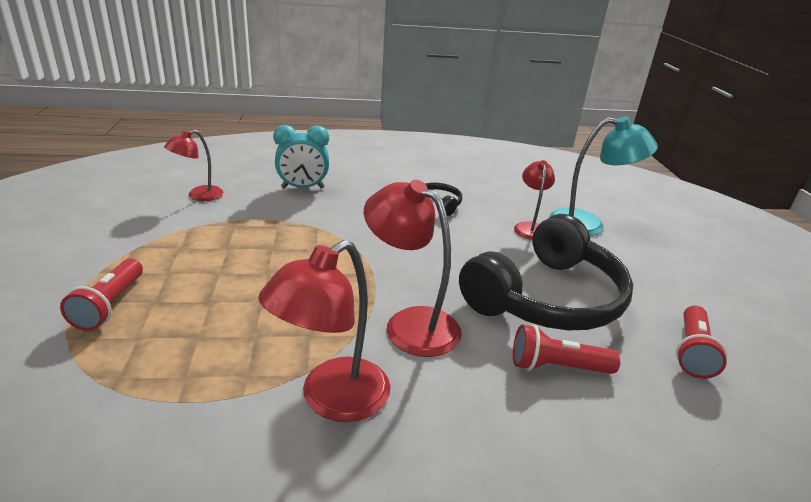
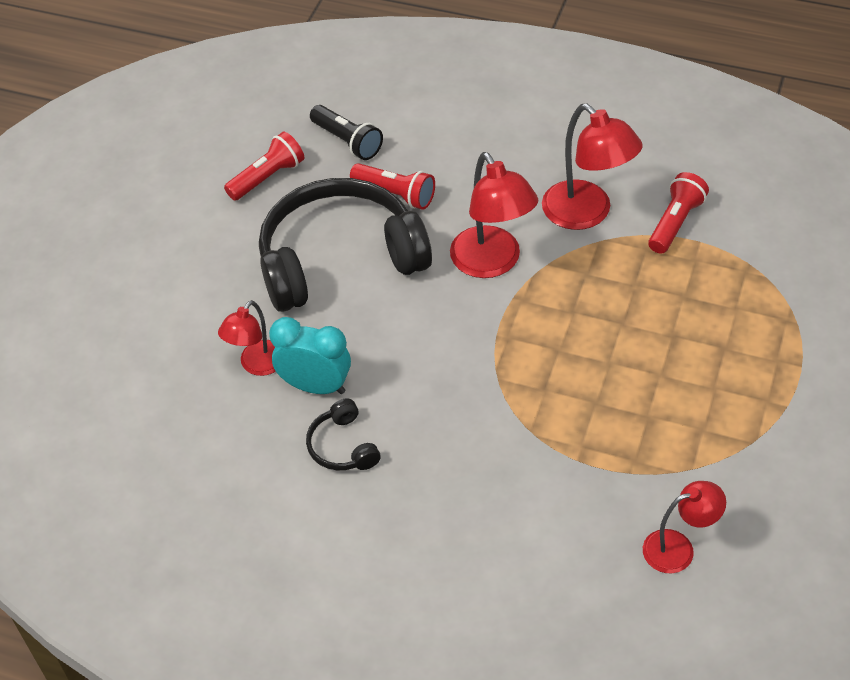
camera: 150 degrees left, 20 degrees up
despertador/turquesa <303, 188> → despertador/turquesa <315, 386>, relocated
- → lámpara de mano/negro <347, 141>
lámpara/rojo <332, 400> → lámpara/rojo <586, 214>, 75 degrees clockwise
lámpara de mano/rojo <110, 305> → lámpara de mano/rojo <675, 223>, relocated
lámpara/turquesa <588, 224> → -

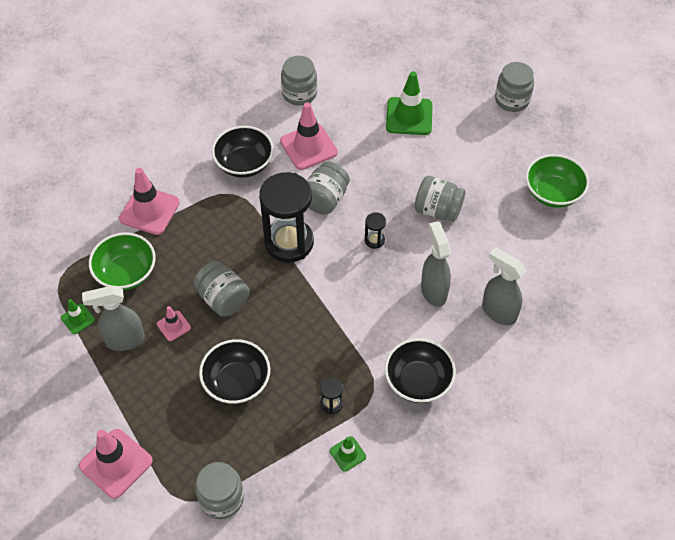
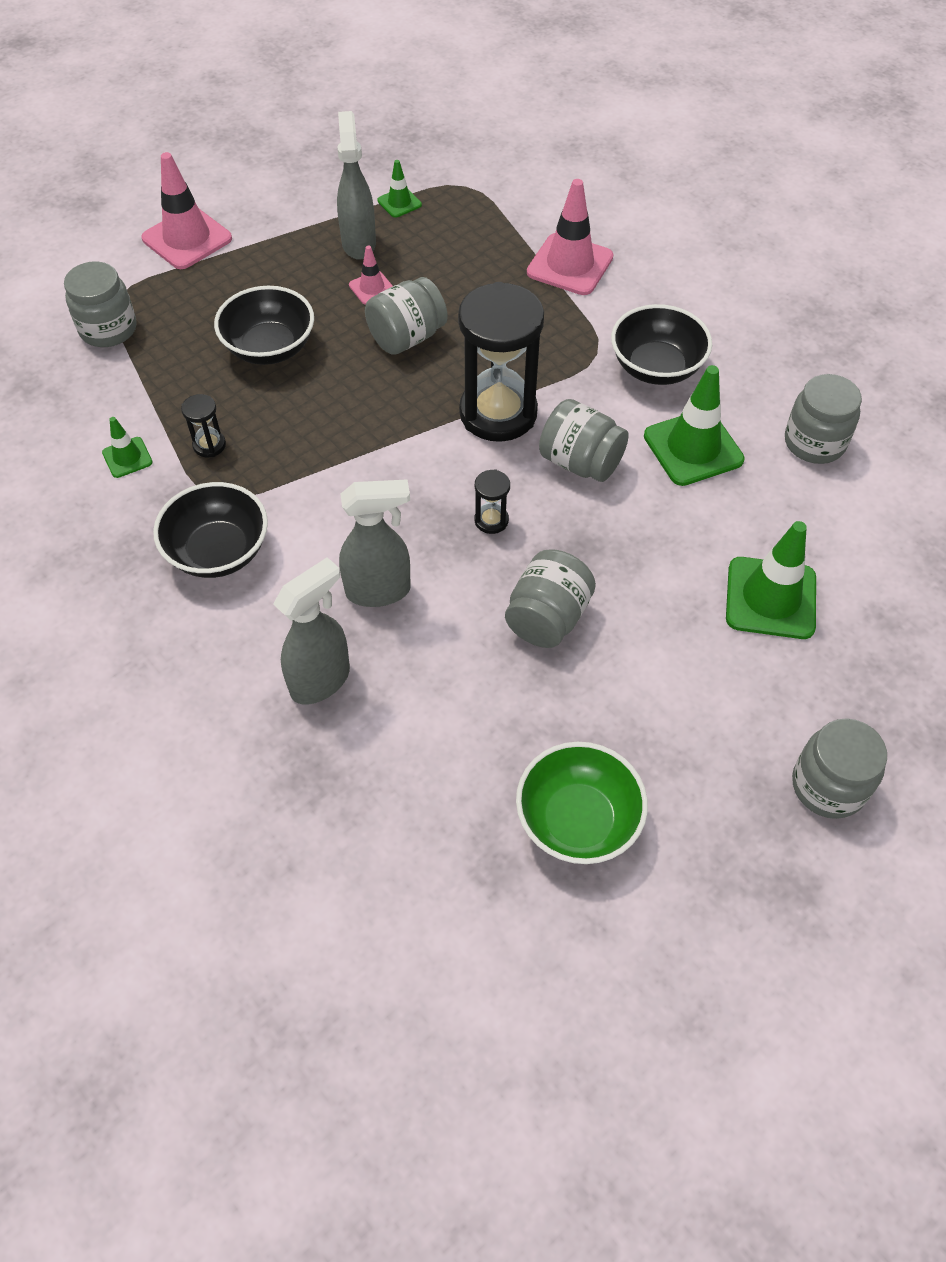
camera: 95 degrees right, 0 degrees up
cono de tráfico/rosa <308, 147> → cono de tráfico/verde <693, 448>
cuenco/verde <126, 273> → -

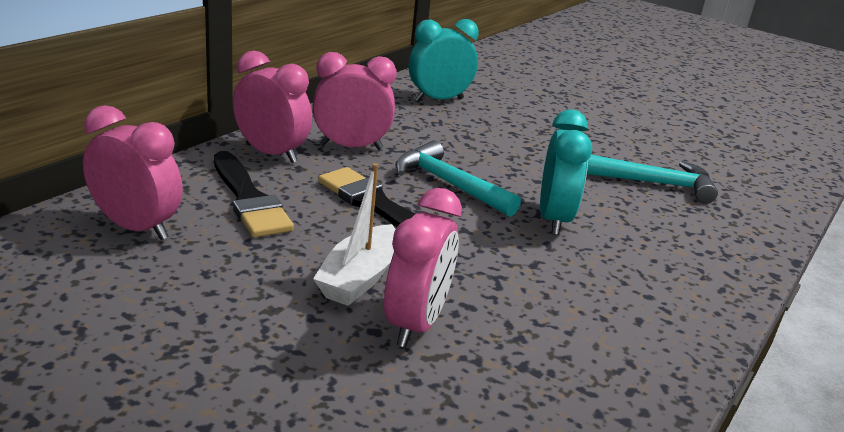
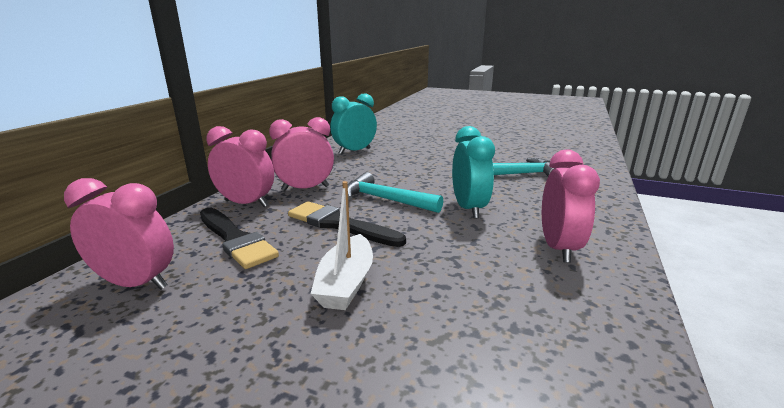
camera: 10 degrees left, 5 degrees down
despertador/rosa <416, 324> → despertador/rosa <558, 248>, relocated

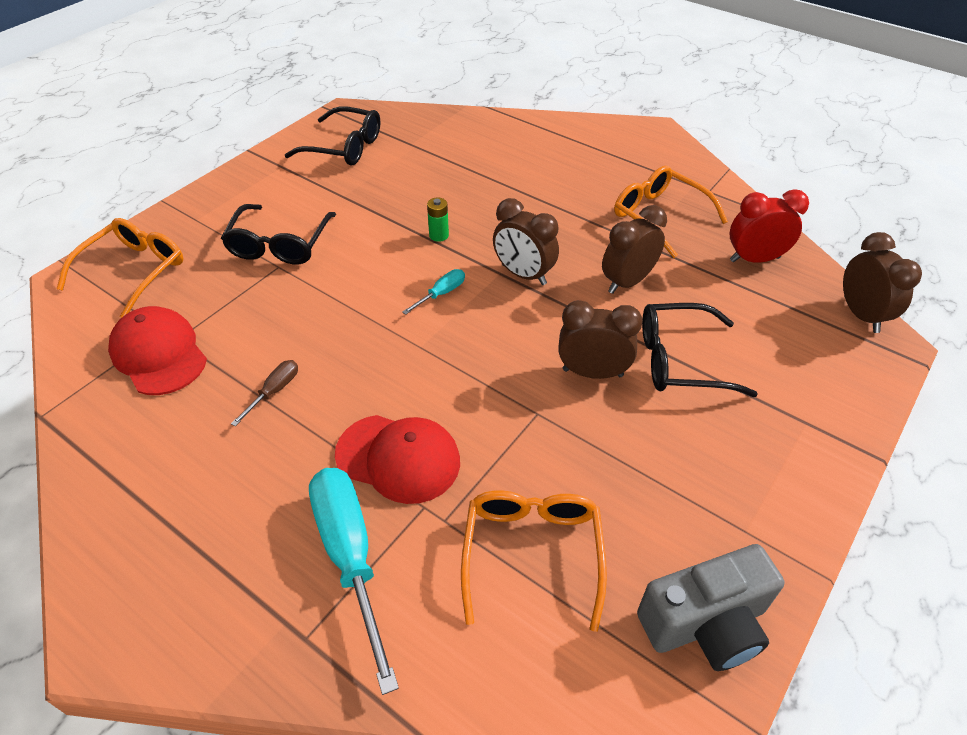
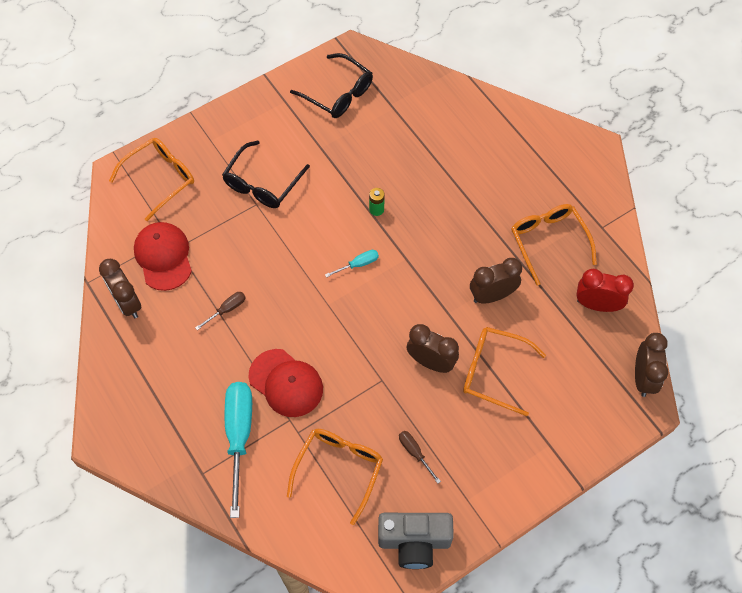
camera: 20 degrees right, 15 degrees up
despertador/marrón <523, 274> → despertador/marrón <127, 303>, relocated
- → destornillador/marrón <414, 453>
gafas/negro <680, 360> → gafas/naranja <493, 372>

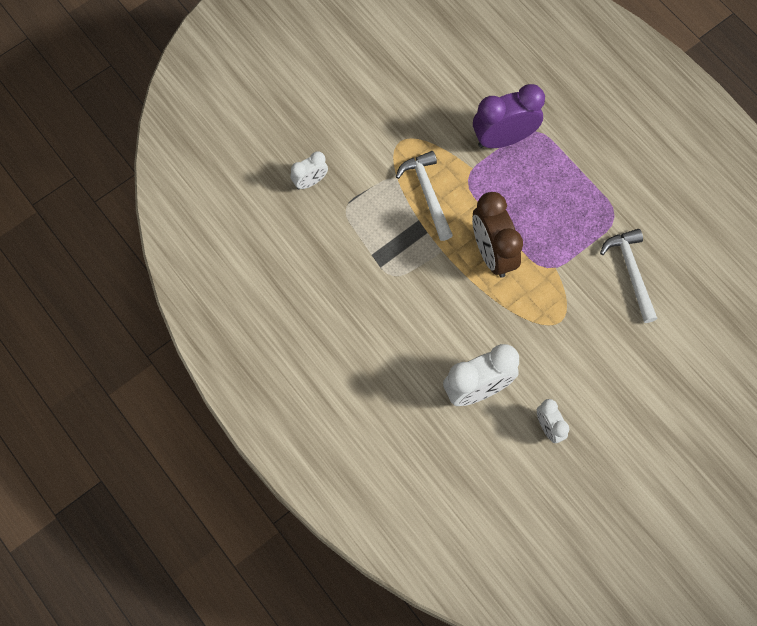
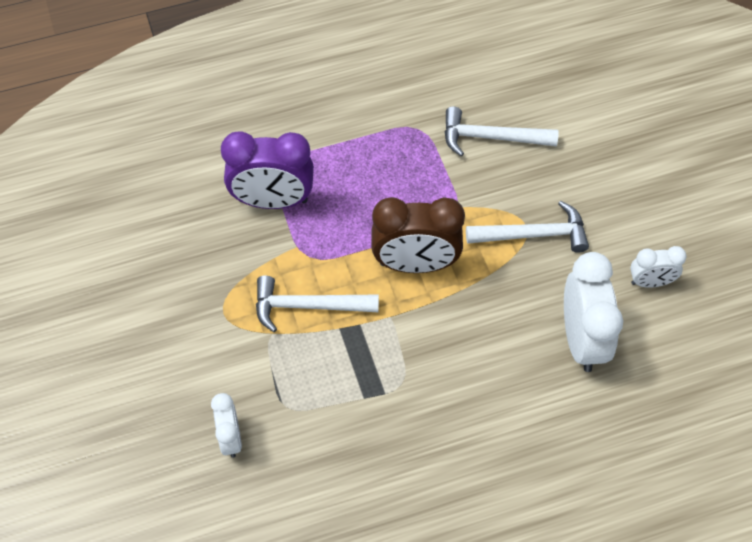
camera: 70 degrees left, 10 degrees down
despertador/morado <503, 138> → despertador/morado <273, 201>, 90 degrees counterclockwise
- → martillo/blanco <533, 234>

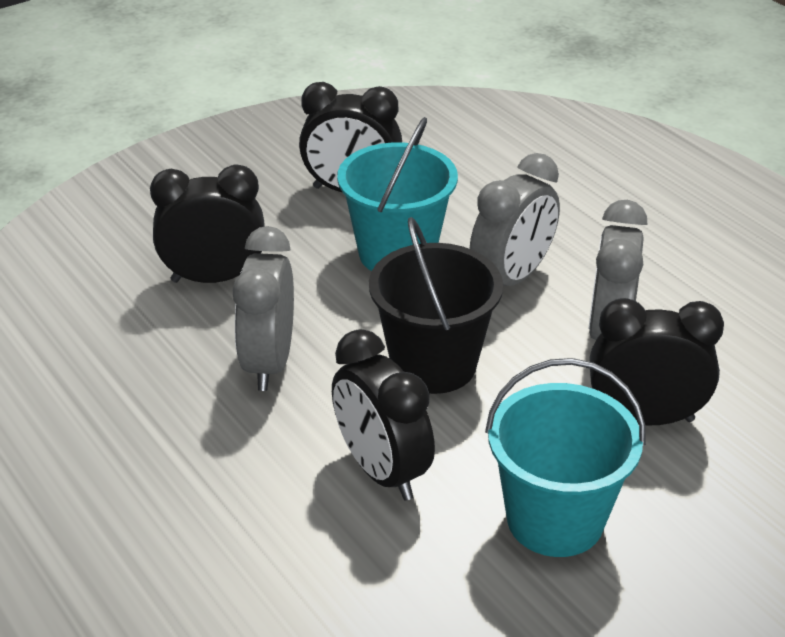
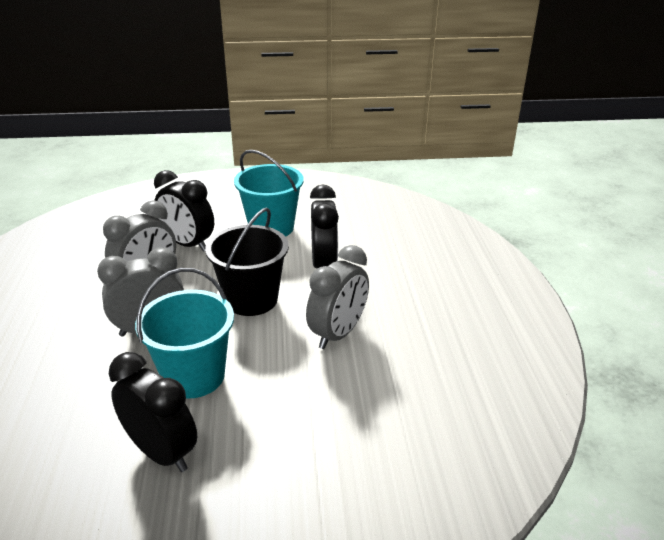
camera: 150 degrees left, 5 degrees down
despertador/negro <214, 278> → -

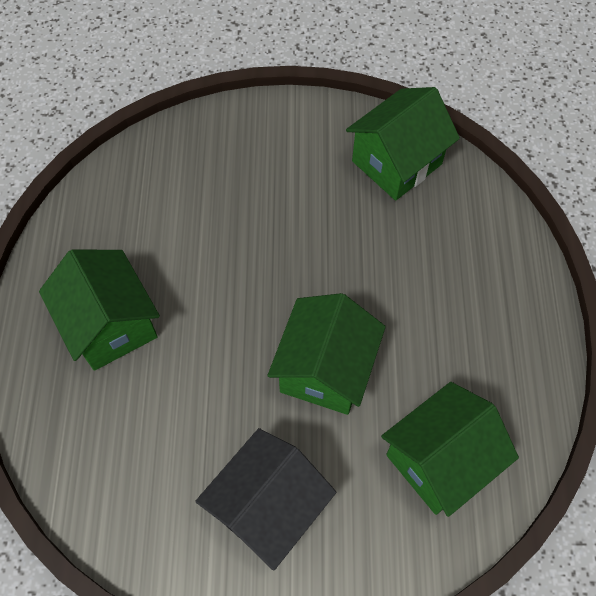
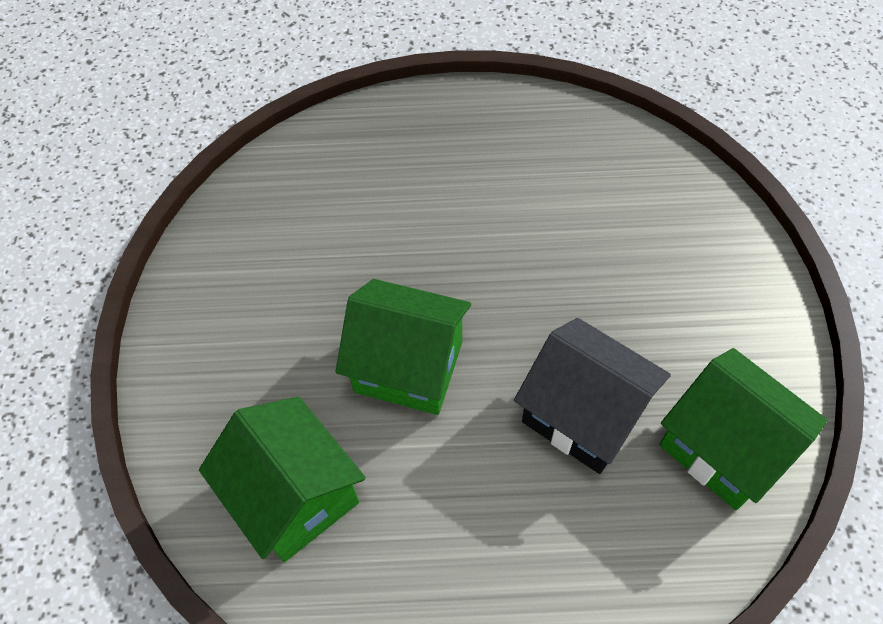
camera: 90 degrees right, 5 degrees down
casa/negro <268, 507> → casa/negro <583, 415>, relocated
casa/verde <110, 325> → -

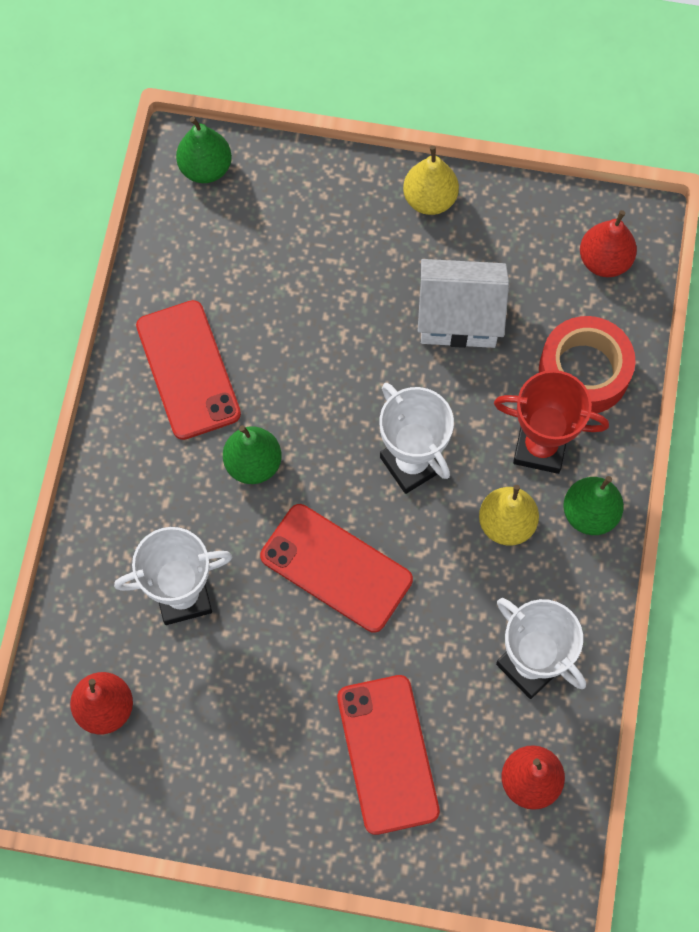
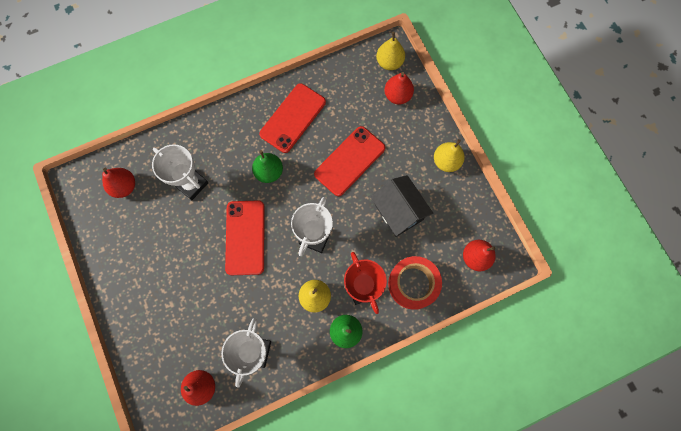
camera: 55 degrees right, 5 degrees up
móvil/rojo <387, 754> → móvil/rojo <350, 161>, relocated
casa/blanco <459, 317> → casa/negro <398, 212>
pera/verde <205, 168> → pera/amarillo <389, 62>
- → pera/rojo <397, 96>

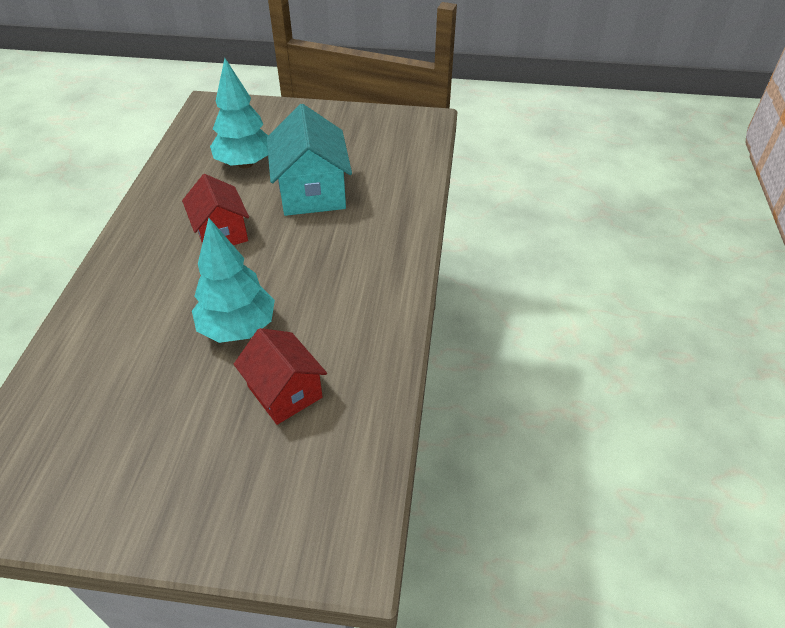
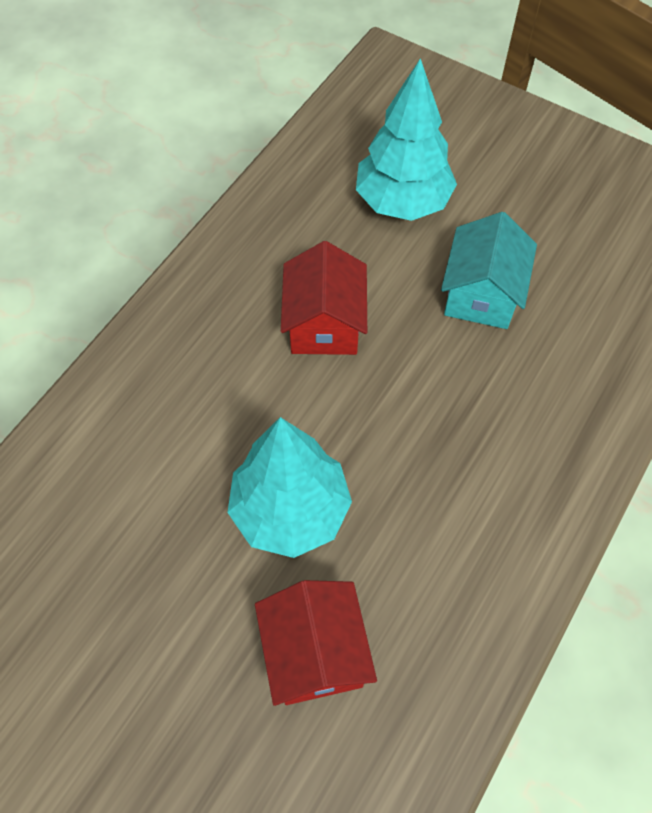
camera: 25 degrees right, 15 degrees up
casa/turquesa <312, 192> → casa/turquesa <481, 294>, x0.66

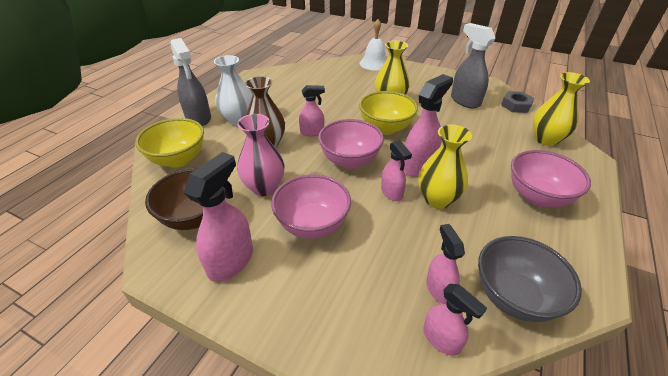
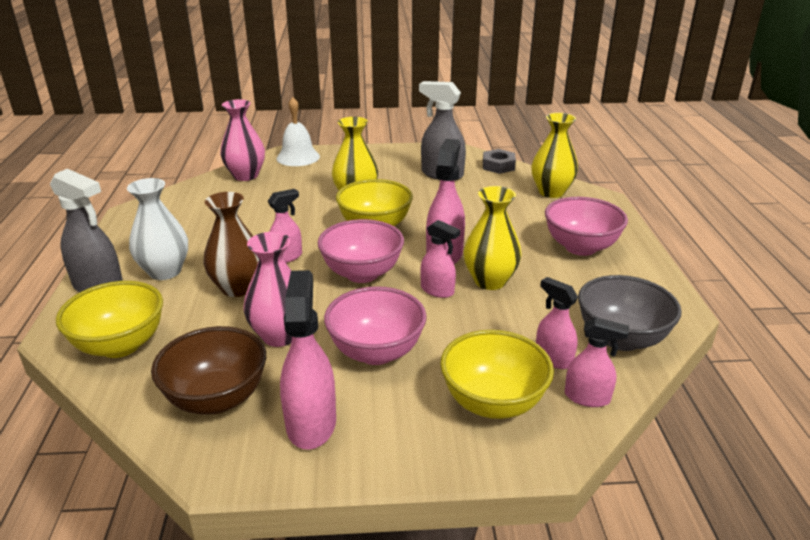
camera: 30 degrees left, 10 degrees down
- → florero/rosa <246, 176>
- → cuenco/amarillo <493, 402>

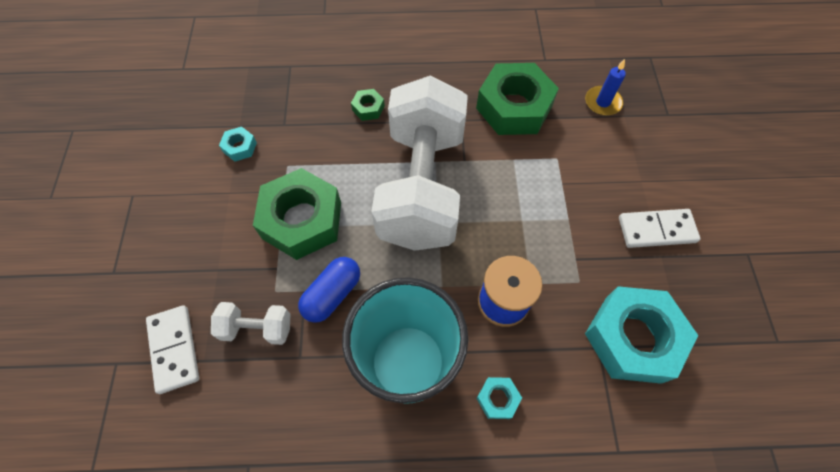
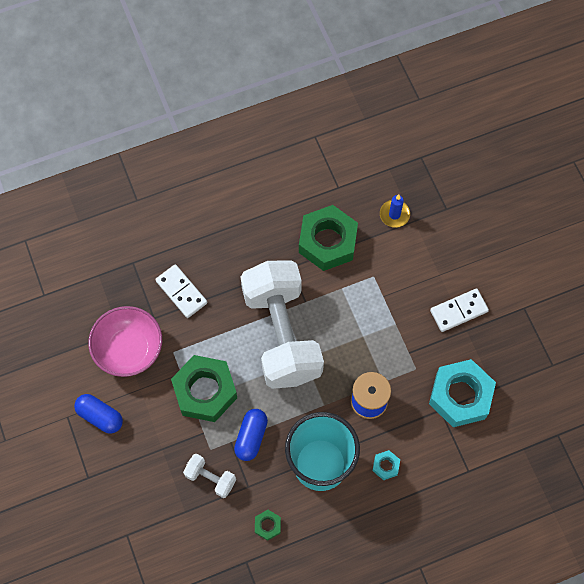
camera: 20 degrees left, 5 degrees up
- → cápsula/azul <100, 416>
tuerca/turquesa <240, 147> → cuenco/rosa <129, 349>
ficha de dominó/blanco <174, 349> → ficha de dominó/blanco <181, 292>, relocated
mancuerna/blanco <257, 328> → mancuerna/blanco <210, 478>, 45 degrees clockwise
tuerca/verde <368, 108> → tuerca/verde <267, 525>, relocated

